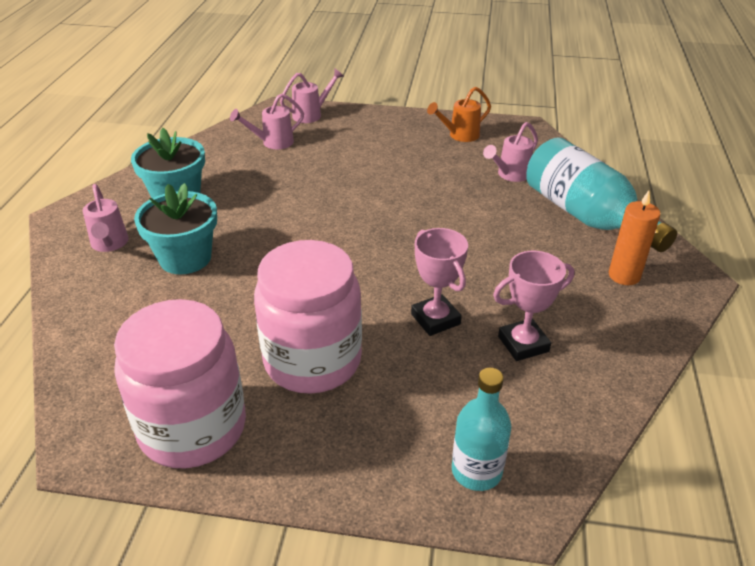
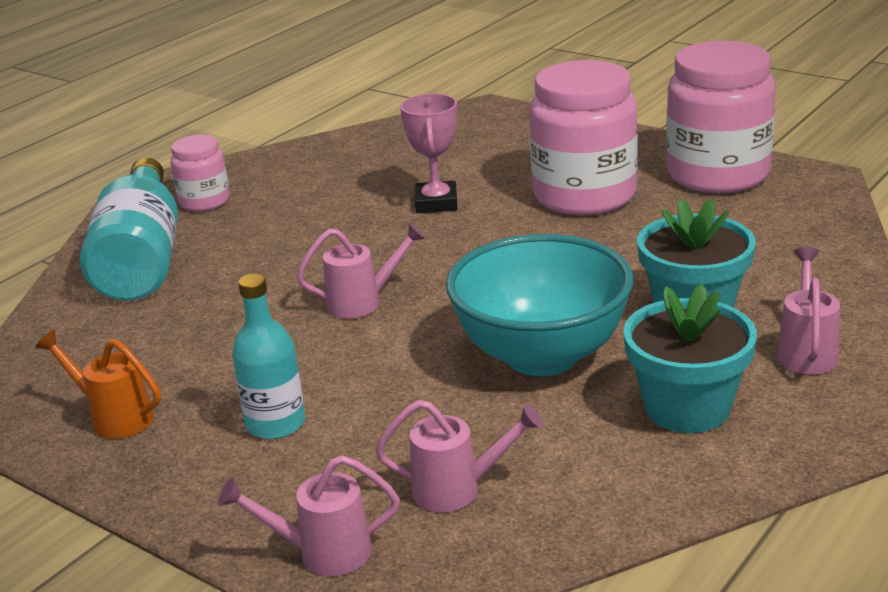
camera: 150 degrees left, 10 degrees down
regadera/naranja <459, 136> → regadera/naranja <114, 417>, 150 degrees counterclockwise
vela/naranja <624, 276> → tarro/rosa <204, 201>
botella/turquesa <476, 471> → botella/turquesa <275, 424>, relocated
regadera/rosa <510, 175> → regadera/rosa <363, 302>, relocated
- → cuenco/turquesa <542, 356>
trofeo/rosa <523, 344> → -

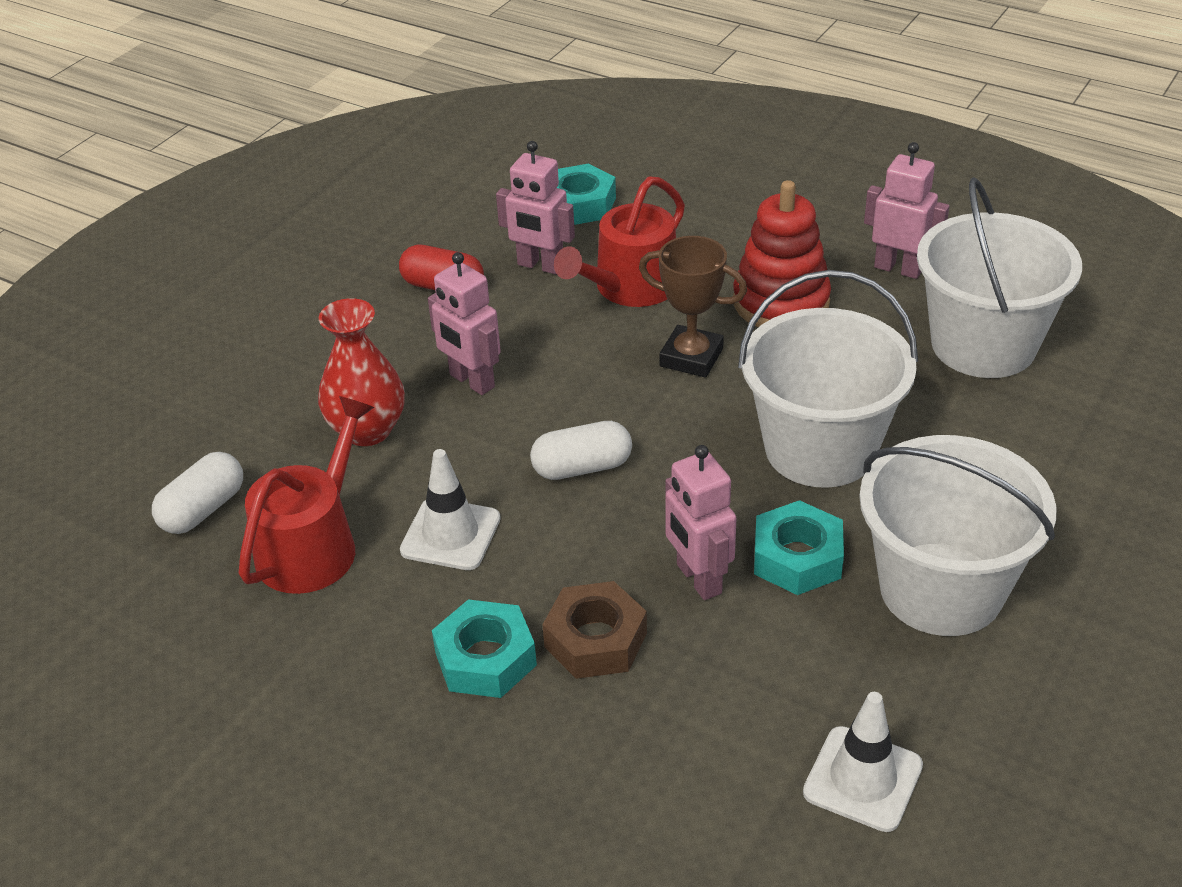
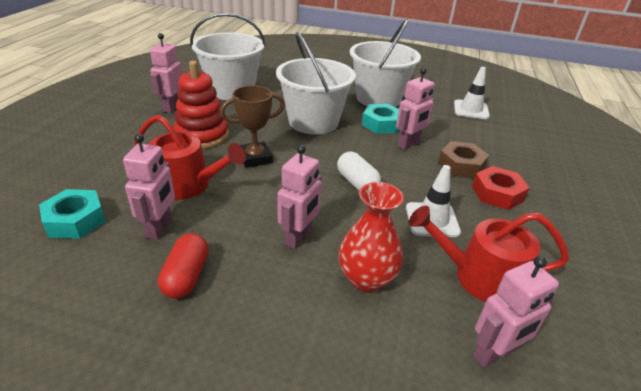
camera: 110 degrees left, 5 degrees down
trofeo/marrón <691, 357> → trofeo/marrón <255, 158>, 60 degrees clockwise
tuerca/turquesa <485, 659> → tuerca/rojo <497, 193>
cápsula/blanco <203, 509> → robot/rosa <494, 354>

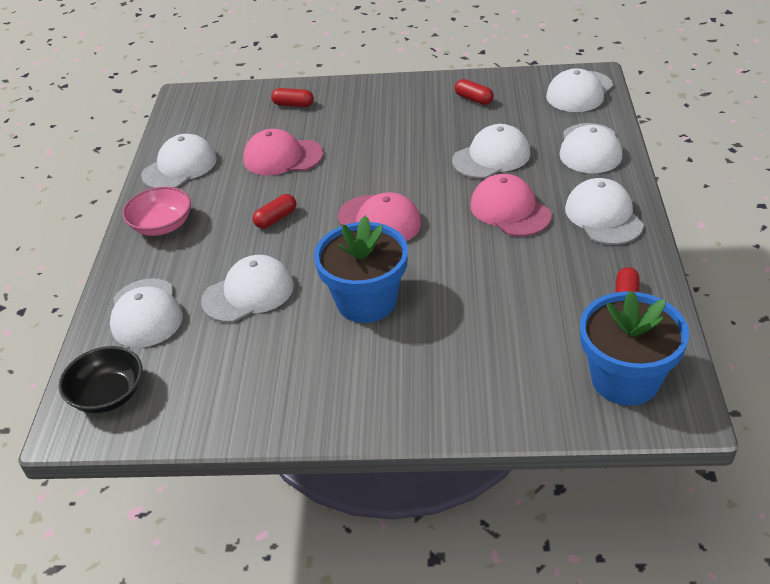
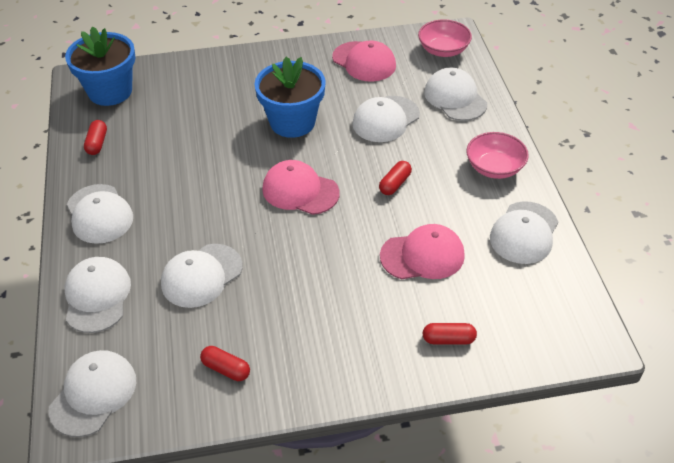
camera: 165 degrees right, 5 degrees up
gorra/rosa <510, 210> → gorra/rosa <364, 62>, relocated
cuenco/negro <108, 395> → cuenco/rosa <443, 50>

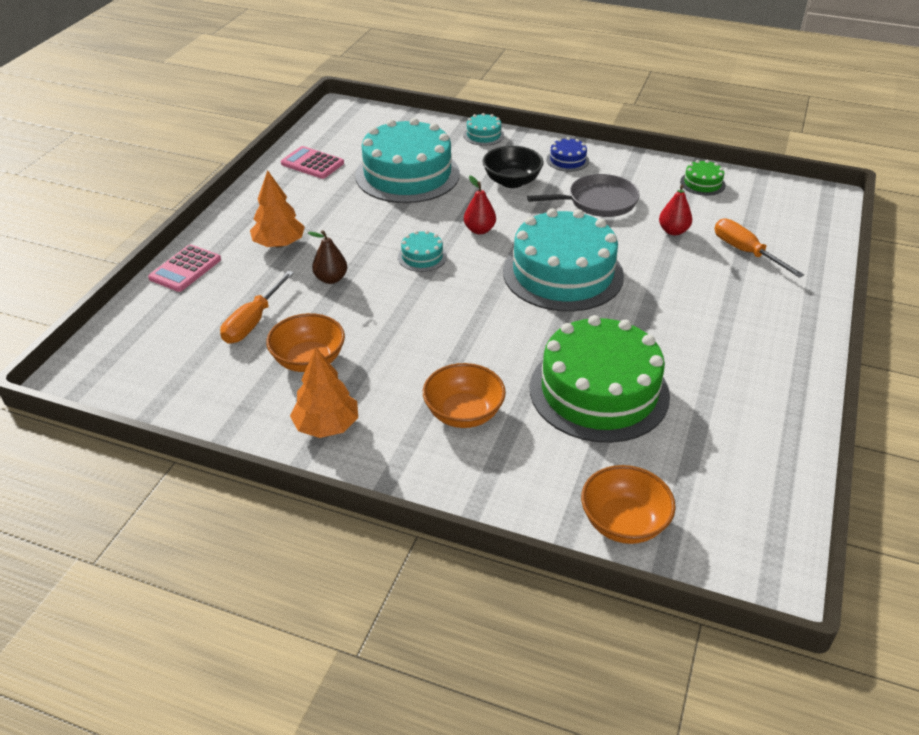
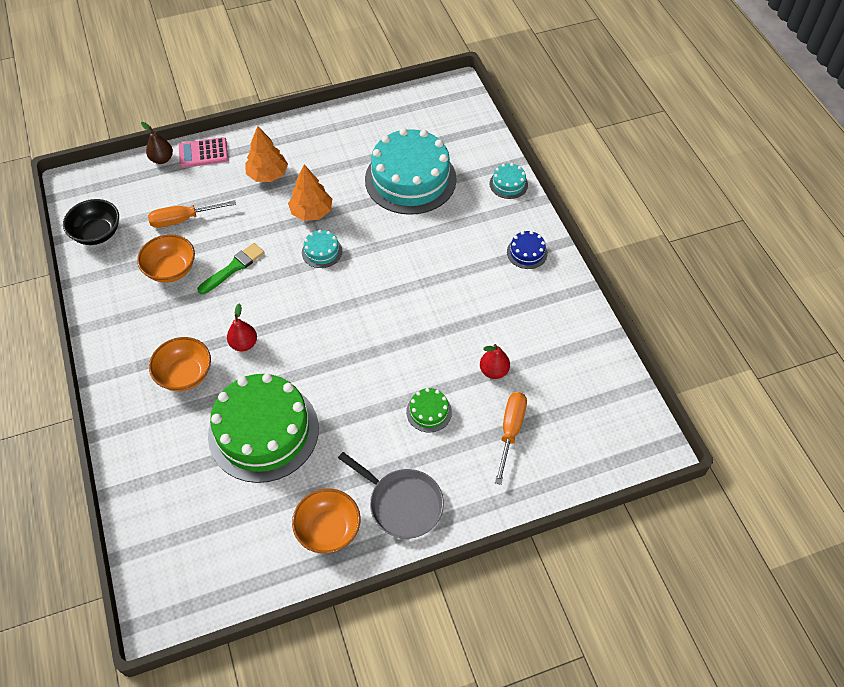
camera: 50 degrees right, 15 degrees up
cuenco/negro <512, 181> → cuenco/negro <97, 233>, relocated
pera/marrón <331, 279> → pera/marrón <162, 159>, relocated
- → pincel/verde <233, 268>
pera/rojo <479, 230> → pera/rojo <244, 344>, relocated
árbol/naranja <326, 426> → árbol/naranja <311, 212>, relocated
cuenco/naranja <623, 522> → cuenco/naranja <328, 529>, relocated
sartén/gris <598, 202> → sartén/gris <402, 504>, relocated
tarta/verde <702, 183> → tarta/verde <429, 412>, relocated
calculadora/rosa <312, 163> → -
tarta/turquesa <563, 273> → -

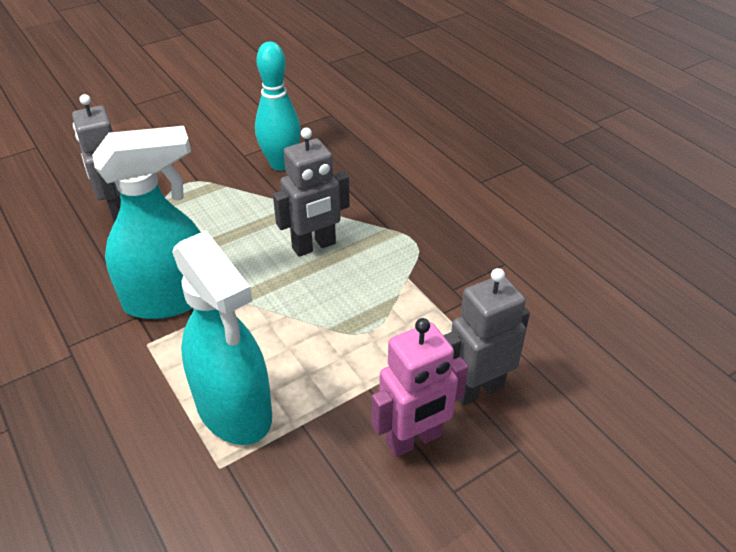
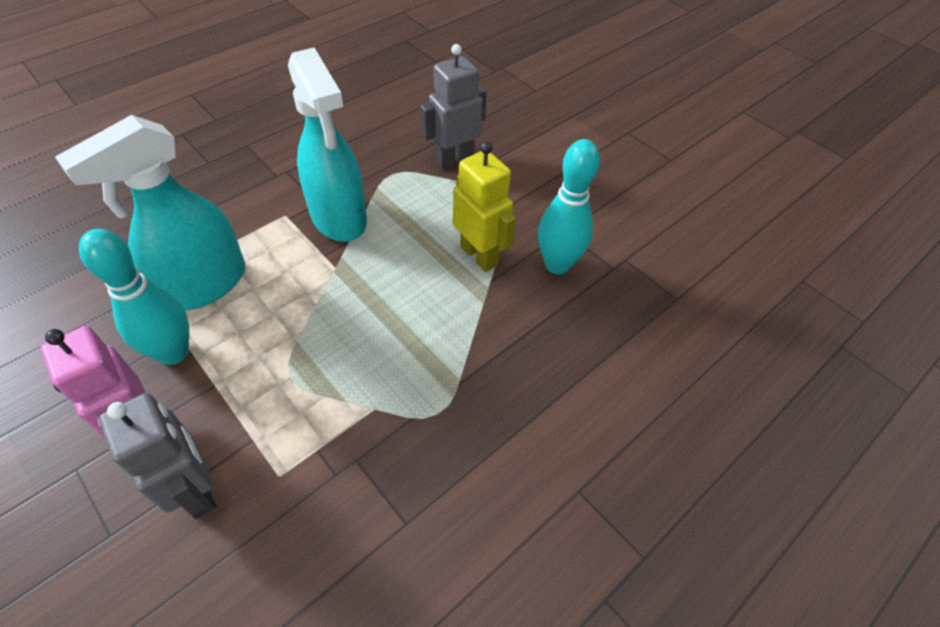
camera: 80 degrees right, 10 degrees up
- → bolo/turquesa <174, 352>
- → robot/amarillo <479, 255>
robot/gris <314, 246> → -

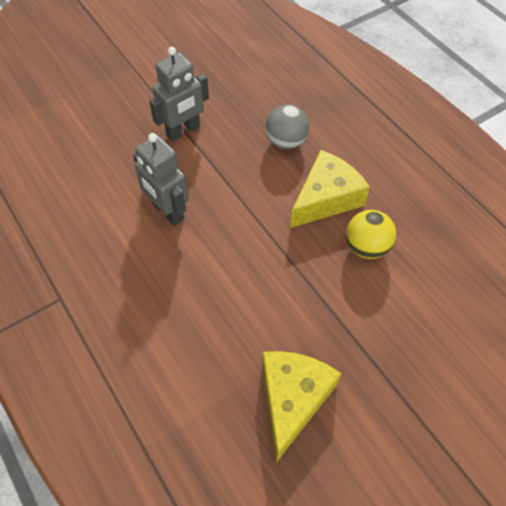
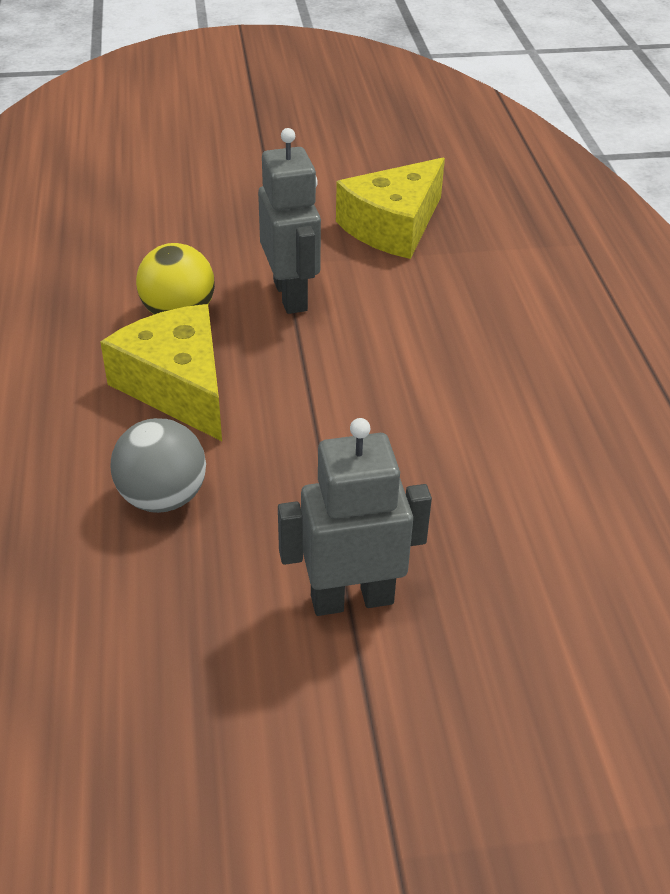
camera: 155 degrees left, 15 degrees down
queso/amarillo <326, 198> → queso/amarillo <178, 386>, 75 degrees clockwise
robot/gris <167, 211> → robot/gris <291, 295>, relocated

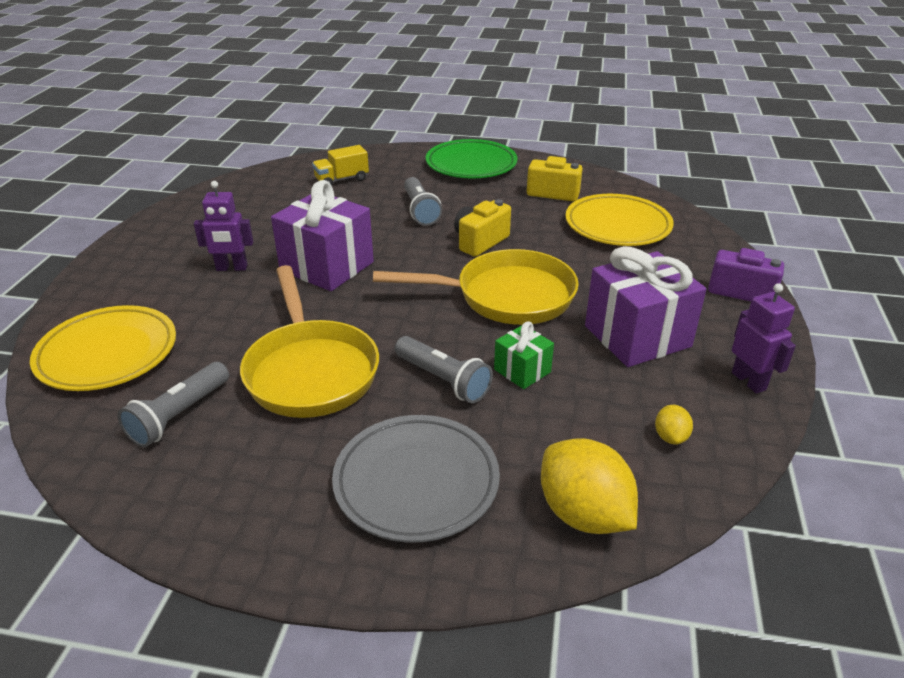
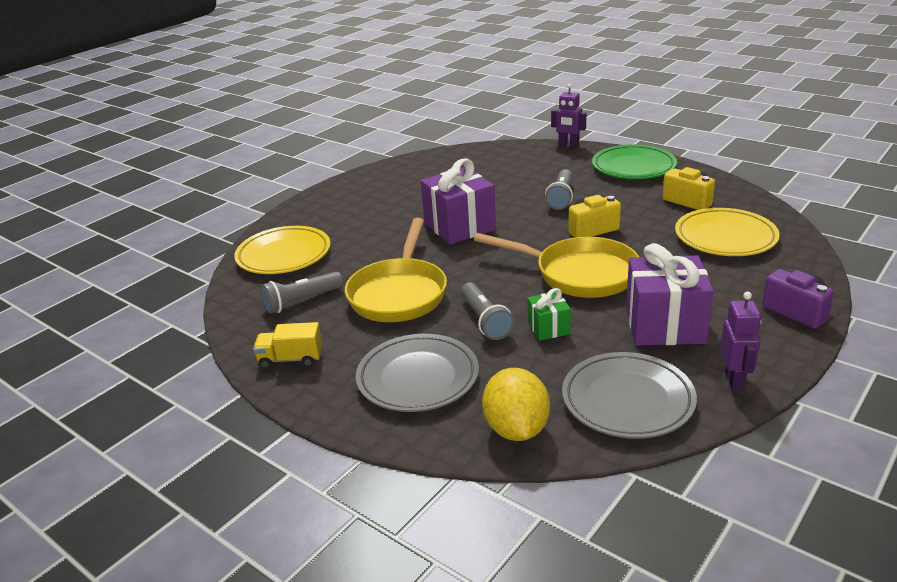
camera: 30 degrees right, 5 degrees down
camión/amarillo <342, 179> → camión/amarillo <291, 359>, relocated
robot/morado <231, 268> → robot/morado <568, 145>, relocated
limón/amarillo <670, 437> → plato/gris <627, 400>

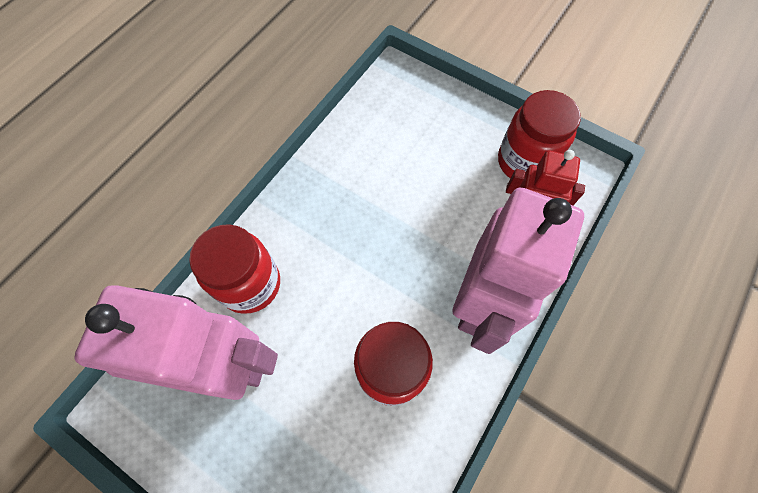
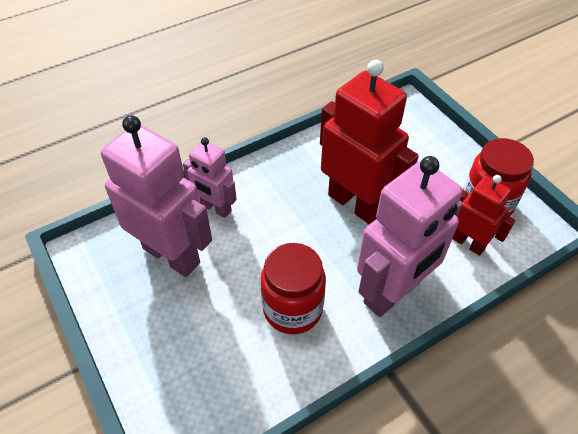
camera: 25 degrees right, 15 degrees down
tarro/rojo <250, 284> → robot/rosa <215, 208>
- → robot/rojo <355, 203>

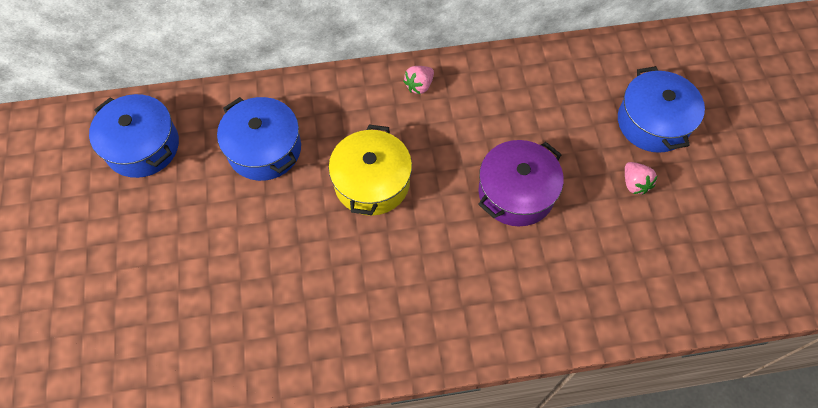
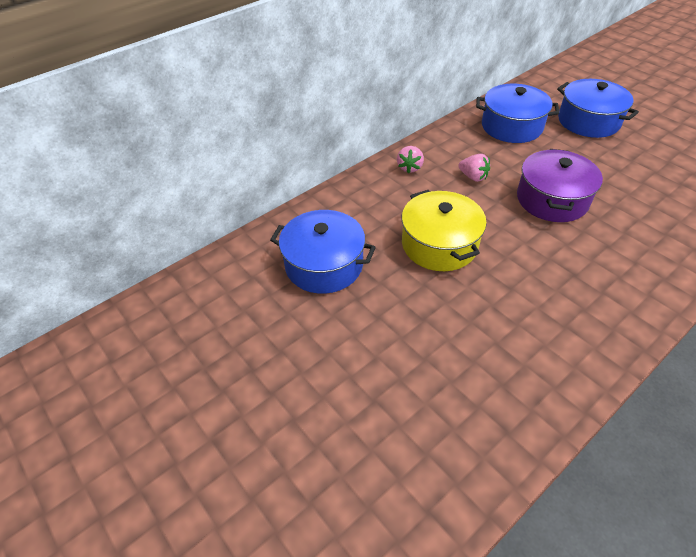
camera: 30 degrees left, 15 degrees down
fresa/rosa <634, 184> → fresa/rosa <473, 177>, relocated
olla/azul <142, 146> → olla/azul <511, 126>, relocated

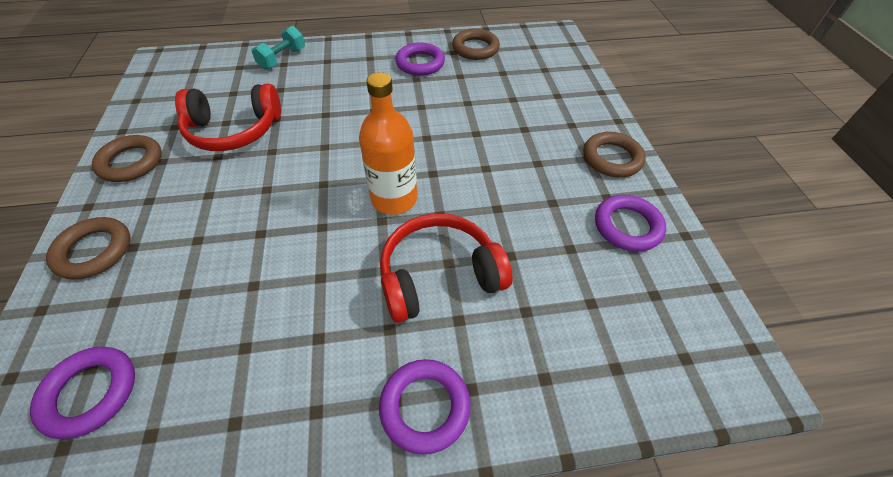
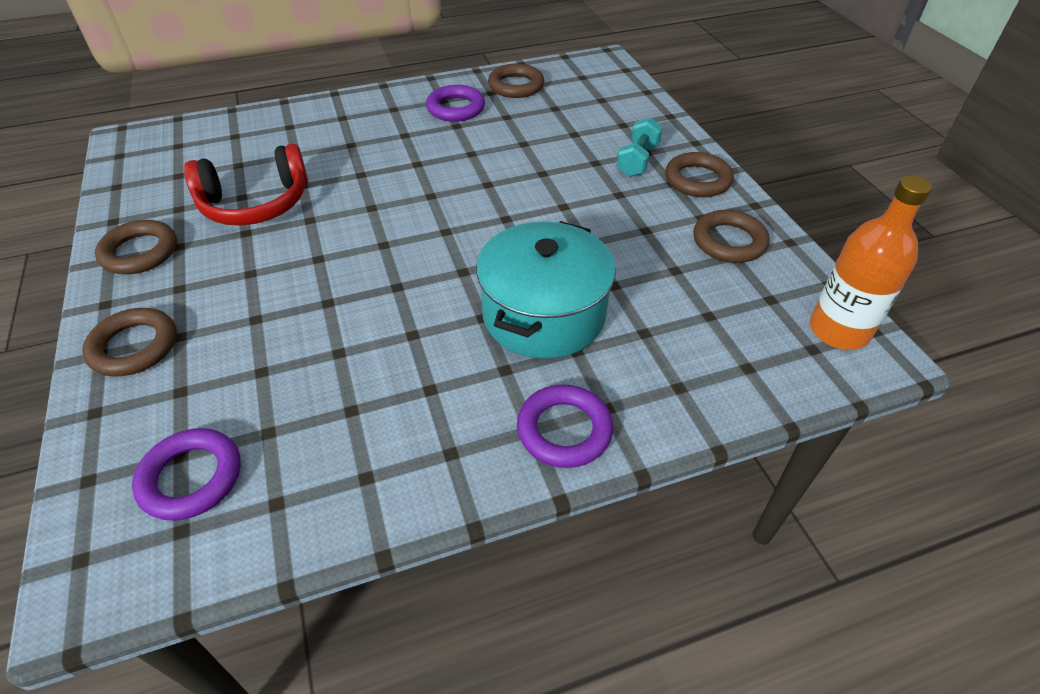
camera: 10 degrees left, 5 degrees down
auriculares/rojo <439, 276> → olla/turquesa <543, 314>
mancuerna/turquesa <282, 59> → mancuerna/turquesa <637, 160>, relocated
anillo/morado <627, 226> → anillo/marrón <729, 241>
botella/naranja <394, 199> → botella/naranja <838, 330>, relocated

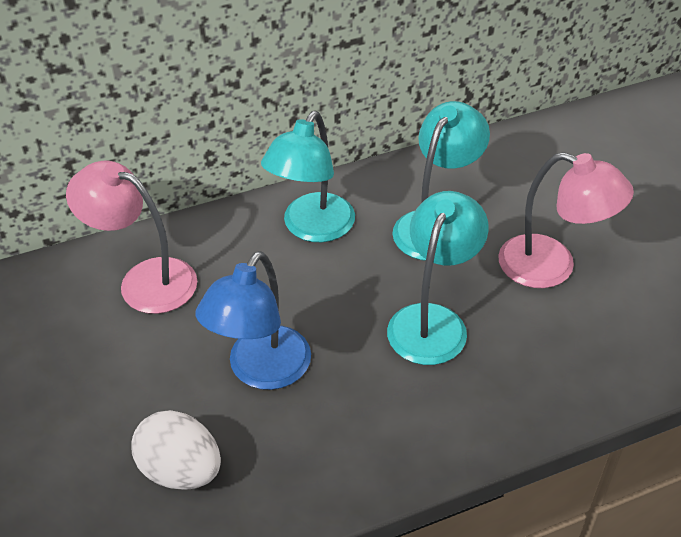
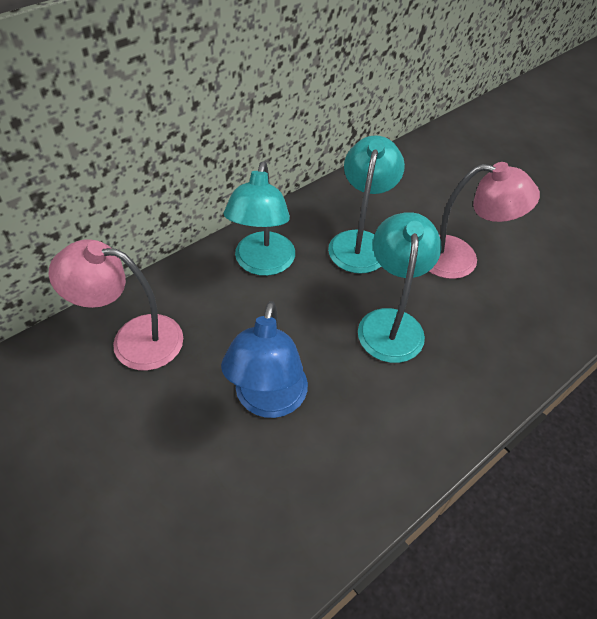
camera: 20 degrees left, 5 degrees up
huevo/blanco <181, 470> → -

